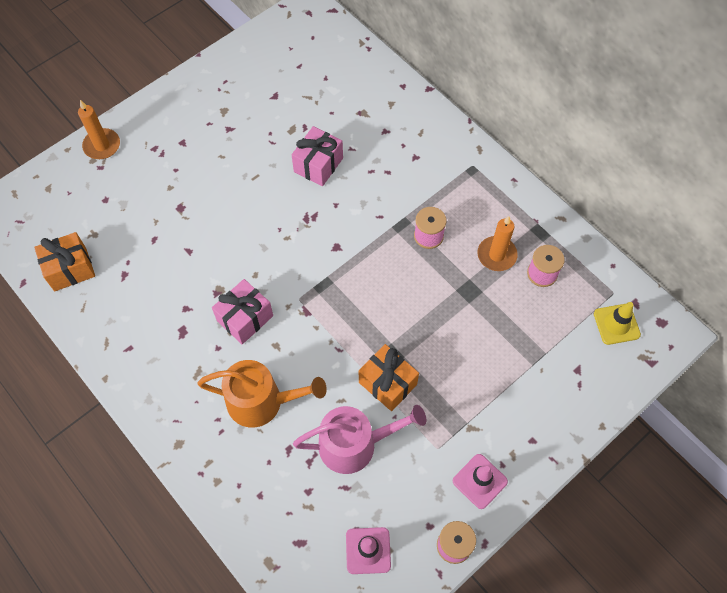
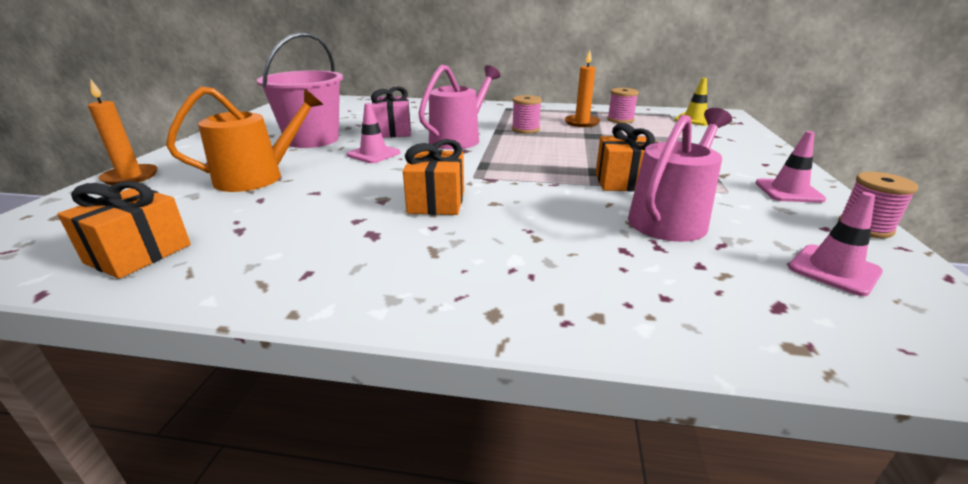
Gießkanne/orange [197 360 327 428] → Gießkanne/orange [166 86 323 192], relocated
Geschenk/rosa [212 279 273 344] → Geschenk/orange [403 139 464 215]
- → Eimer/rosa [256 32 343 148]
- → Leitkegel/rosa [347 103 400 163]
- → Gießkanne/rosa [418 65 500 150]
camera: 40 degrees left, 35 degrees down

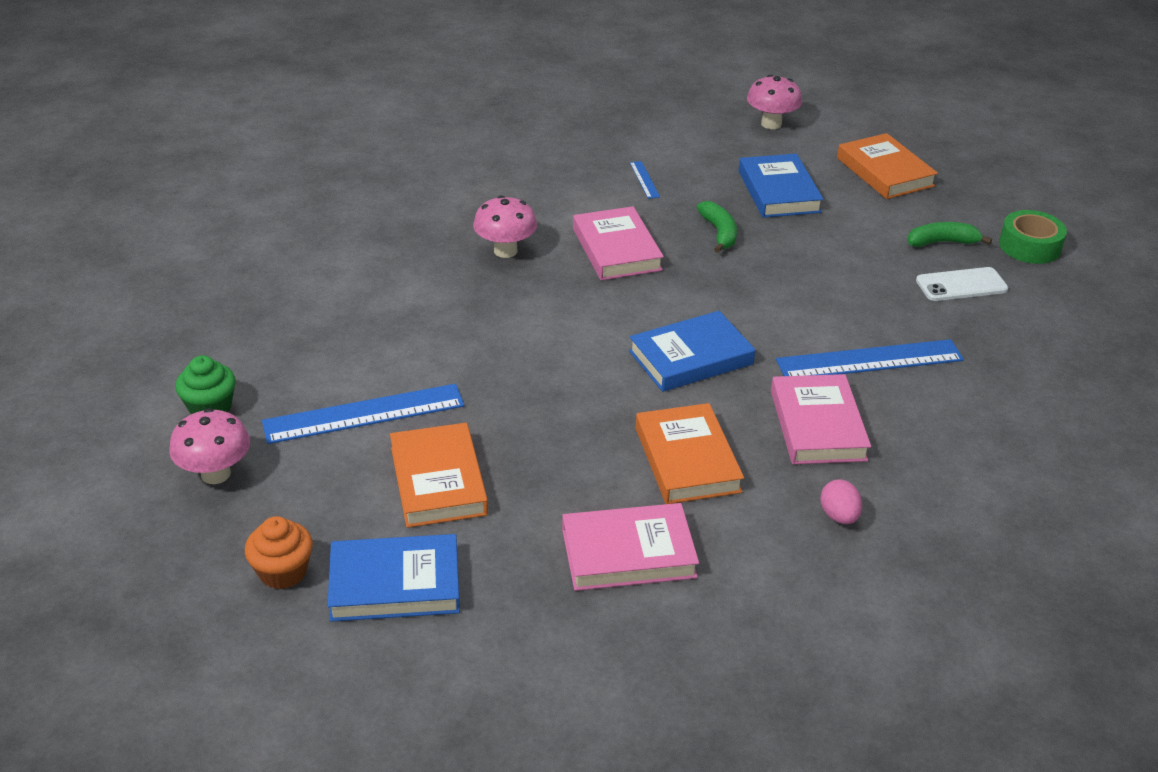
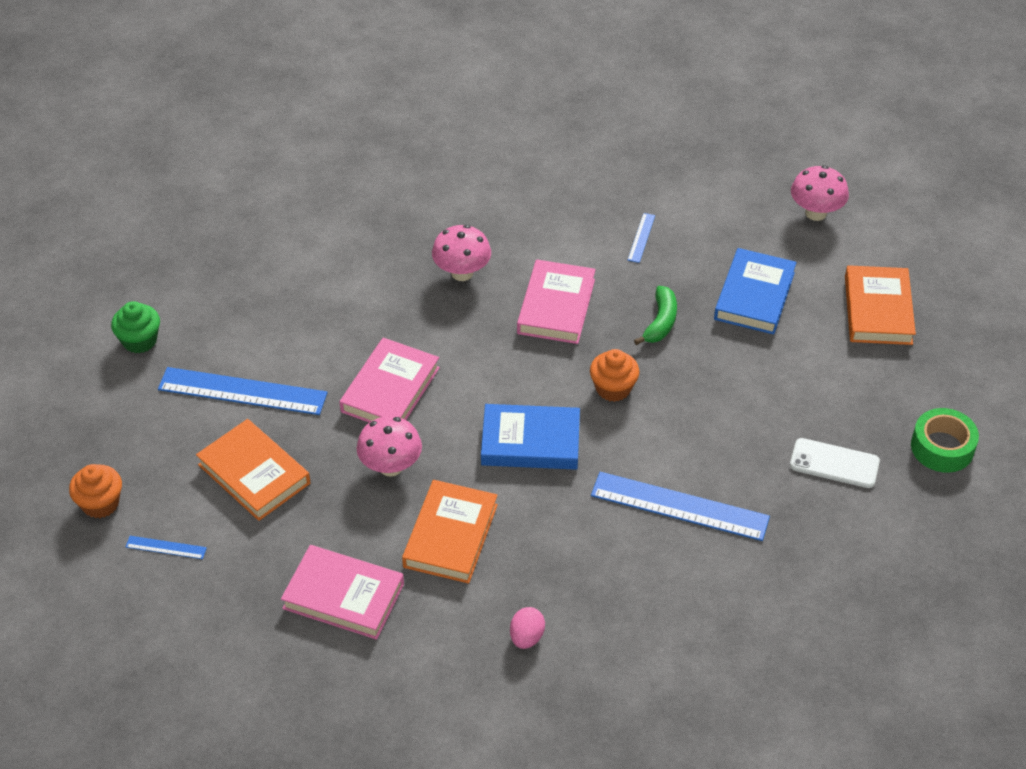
Pilz/rosa [169 408 250 484] → Pilz/rosa [356 416 422 477], relocated
Buch/blau [328 534 460 622] → Lineal/blau [126 536 207 559]
Buch/orange [390 423 488 528] → Buch/orange [196 419 310 521], 60 degrees counterclockwise
Buch/rosa [771 374 871 464] → Buch/rosa [340 338 440 422], relocated
Banane/grün [907 222 992 247] → -
- → Muffin/orange [590 349 639 402]
camera: 30 degrees right, 10 degrees up

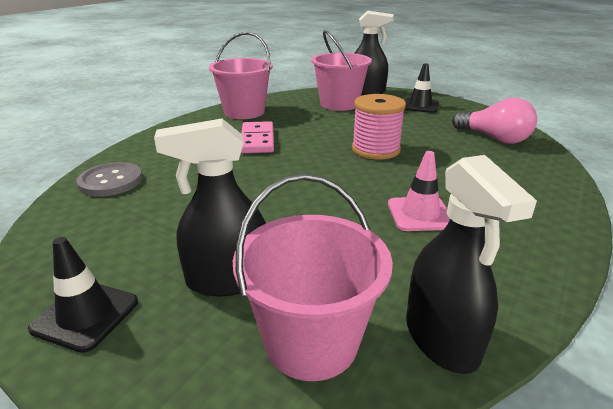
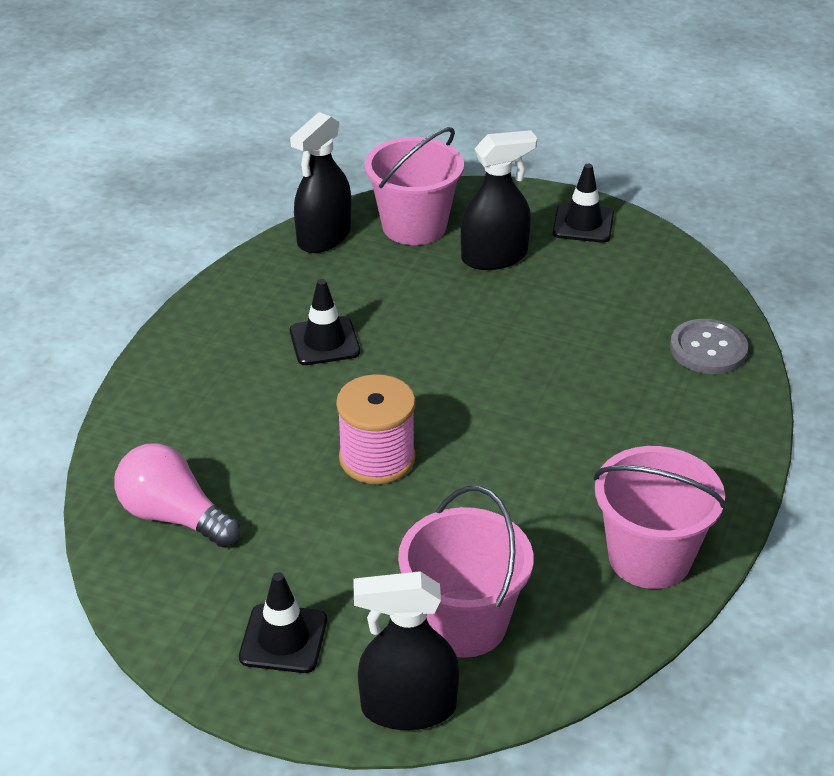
Dominostein/rosa [241 121 274 153] → -
Leitkegel/rosa [388 151 450 231] → Leitkegel/schwarz [290 279 360 365]
Sprühflasche/schwarz [406 155 537 374] → Sprühflasche/schwarz [290 112 351 253], 120 degrees counterclockwise
camera: 170 degrees right, 10 degrees up

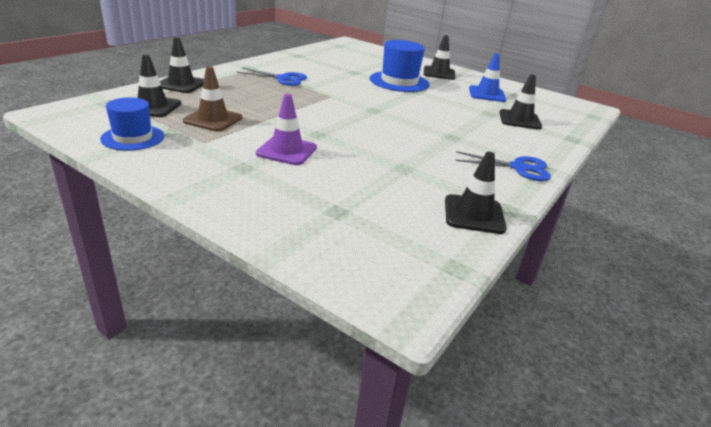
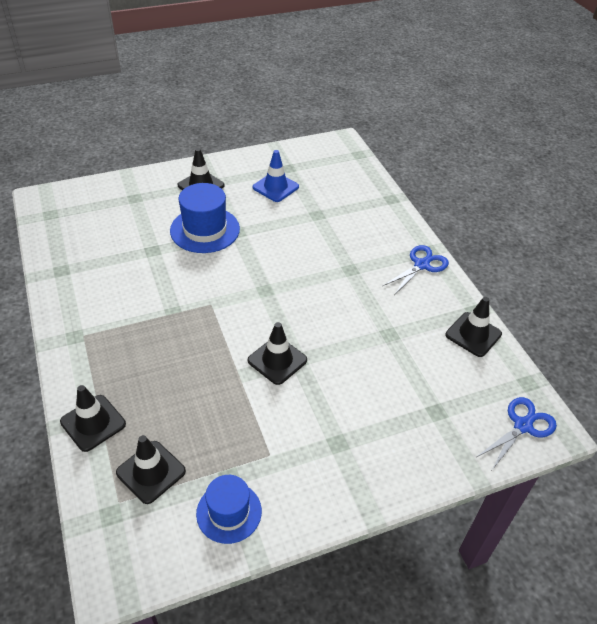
Leitkegel/braun [183 66 242 132] → -
Schere/blau [236 67 307 86] → Schere/blau [477 397 557 470], relocated
Leitkegel/lila [256 94 317 165] → -
Leitkegel/schwarz [499 75 542 130] → Leitkegel/schwarz [248 322 307 385], relocated
camera: 55 degrees left, 15 degrees up

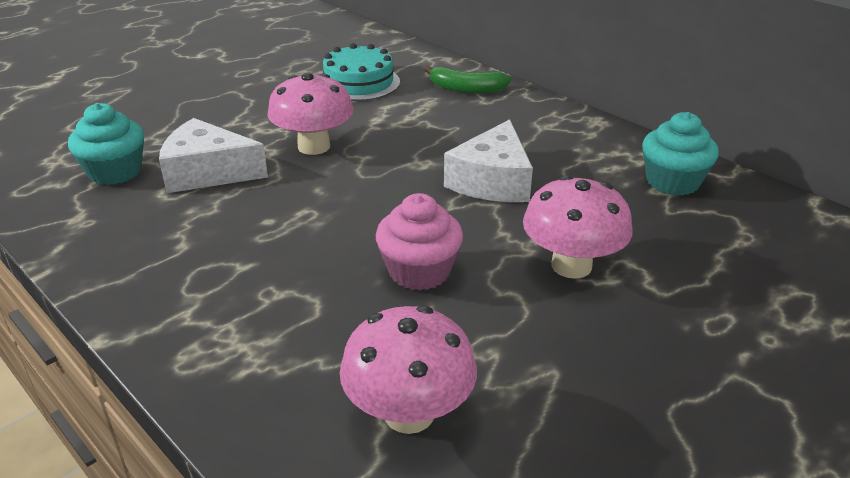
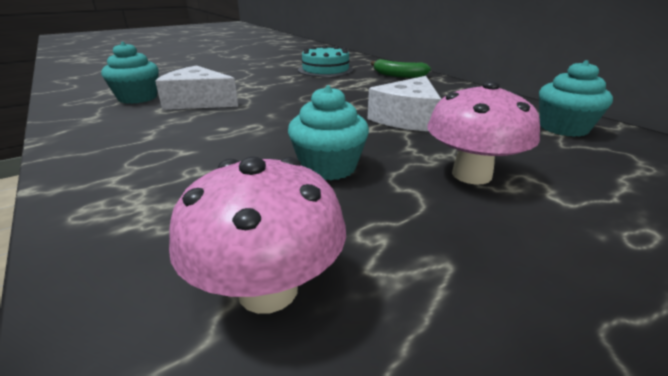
Pilz/rosa [267 72 354 155] → -
Muffin/rosa [376 193 463 291] → Muffin/türkis [288 85 369 180]
camera: 10 degrees right, 5 degrees down

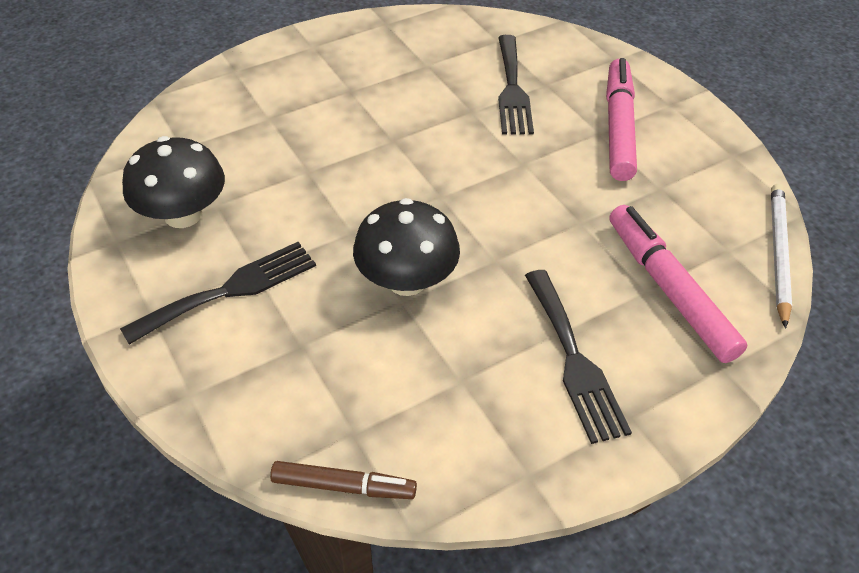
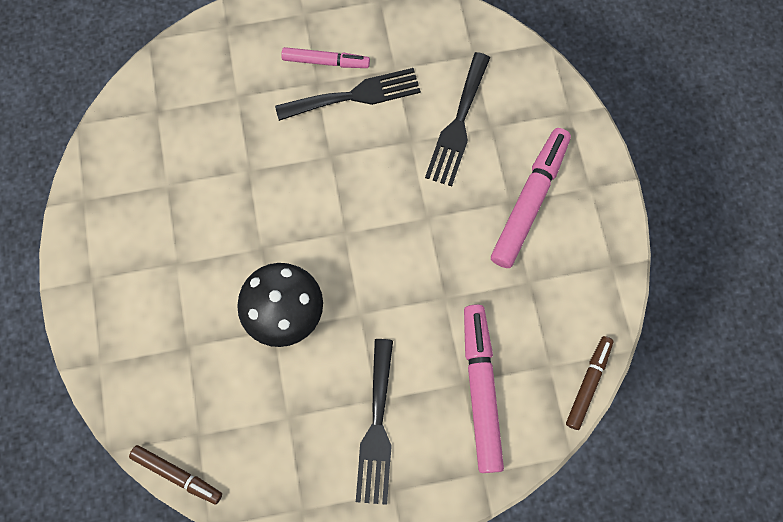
Gabel/schwarz [120 242 316 345] → Gabel/schwarz [275 68 421 121], relocated
Pilz/schwarz [122 136 225 228] → -
Bleistift/weiß [771 184 792 329] → Filzstift/braun [566 336 614 430]
- → Filzstift/rosa [281 47 370 68]
camera: 20 degrees right, 25 degrees up

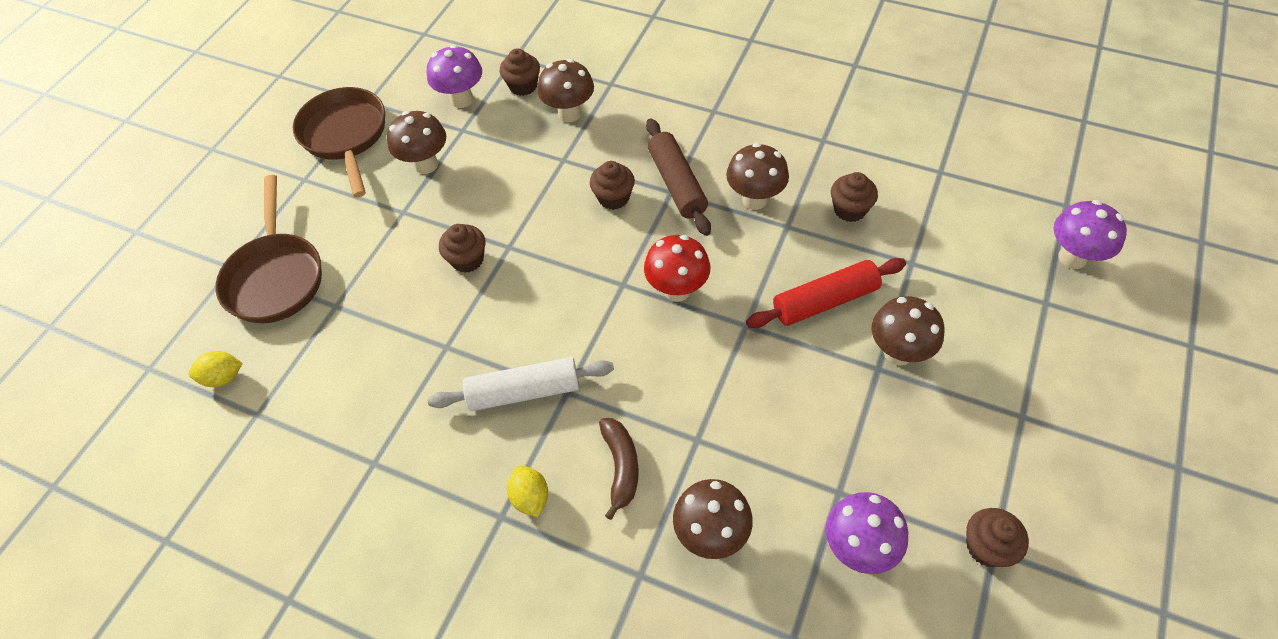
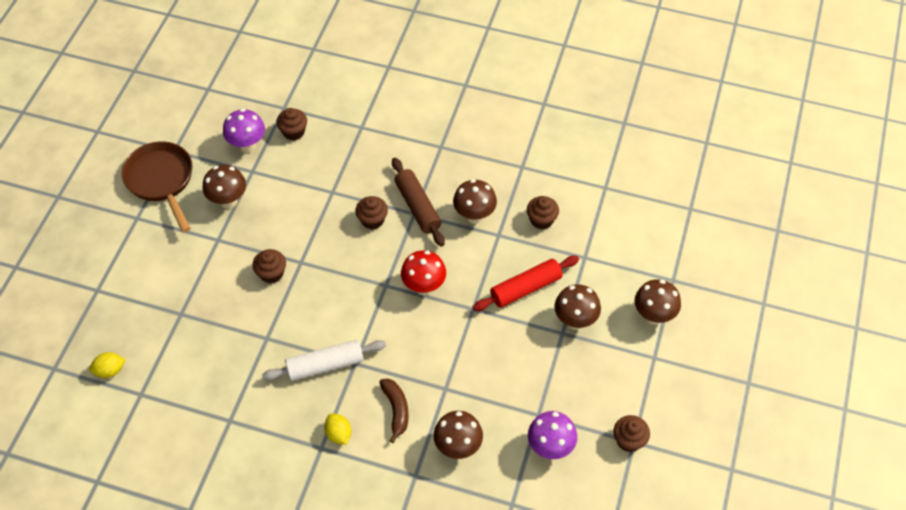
Pfanne/braun [215 175 322 323] → -
Pilz/braun [537 59 594 122] → Pilz/braun [635 279 681 325], relocated
Pilz/lila [1054 200 1127 269] → -
camera: 10 degrees left, 0 degrees up

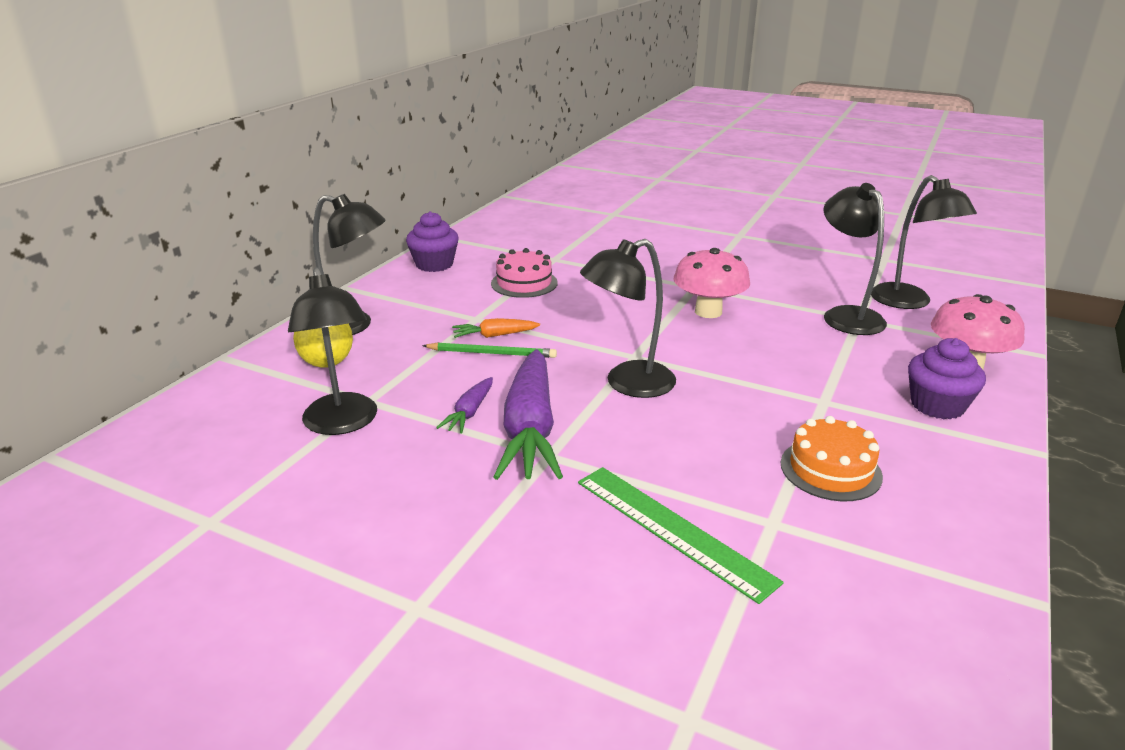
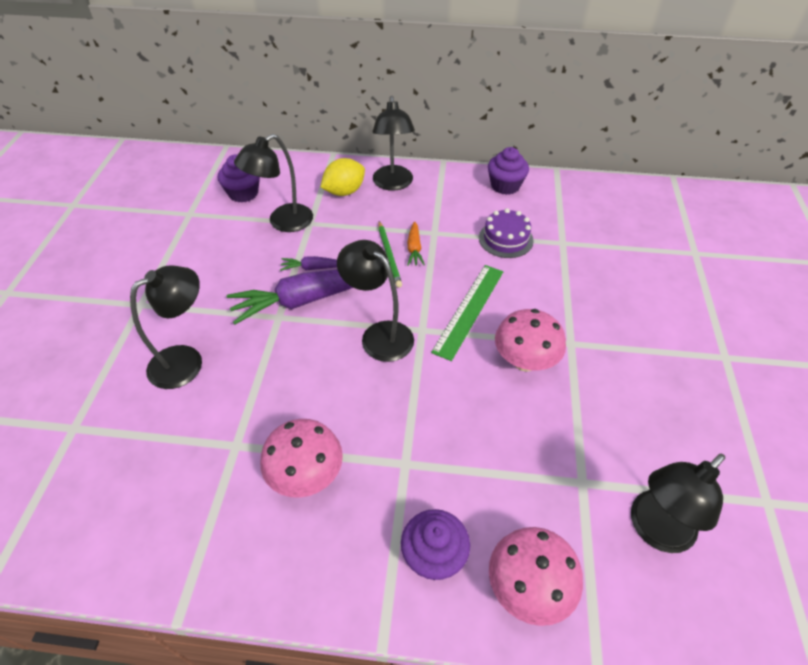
Karotte/orange [452 318 540 338] → Karotte/orange [407 222 425 266], 150 degrees counterclockwise
Kuchen/rosa [491 248 558 298] → Kuchen/lila [479 208 534 258]
Lineal/grün [578 467 784 604] → Lineal/grün [431 265 503 361], relocated
Kuchen/orange [781 416 883 501] → Pilz/rosa [260 419 343 498]
Lampe/schwarz [823 183 887 335] → Lampe/schwarz [130 265 202 389], relocated
- → Muffin/lila [218 155 260 202]
camera: 70 degrees right, 20 degrees up

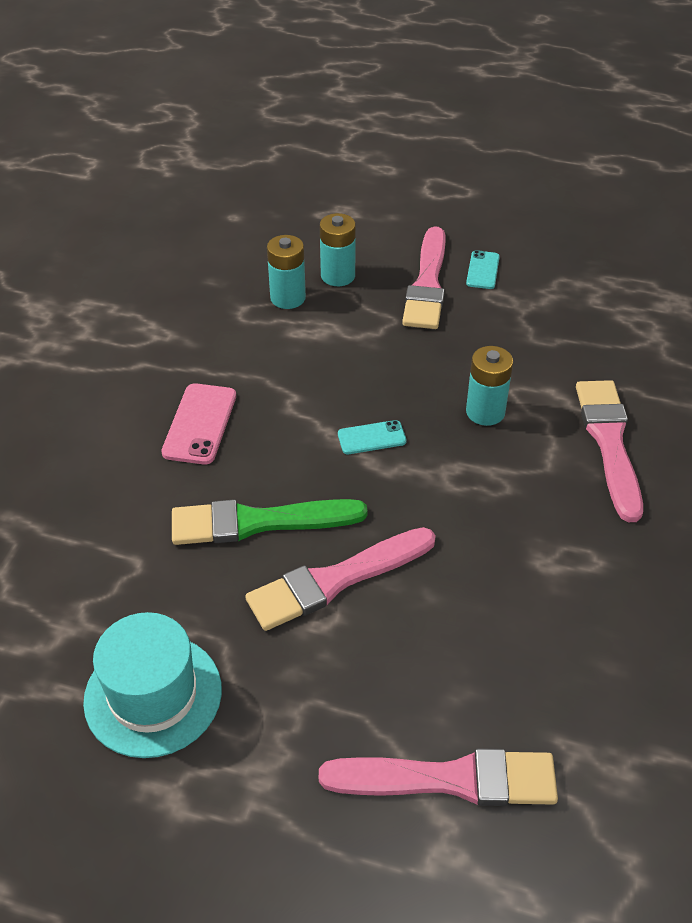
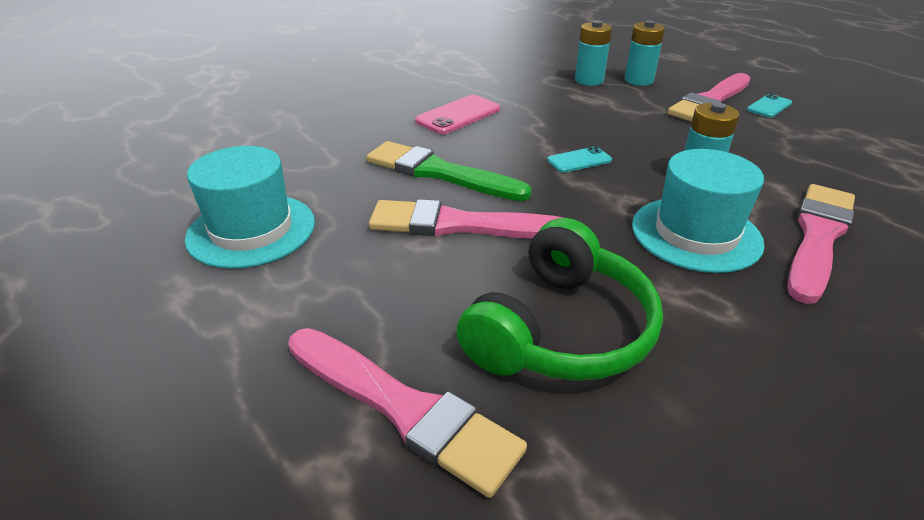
Handy/türkis [338 420 406 454] → Handy/türkis [547 146 612 173], 45 degrees counterclockwise
- → Kopfhörer/grün [457 218 663 381]
- → Hut/türkis [632 149 765 273]
camera: 35 degrees right, 10 degrees down

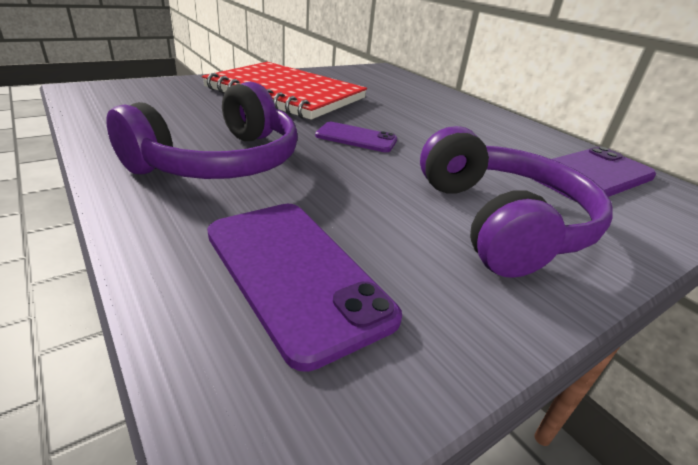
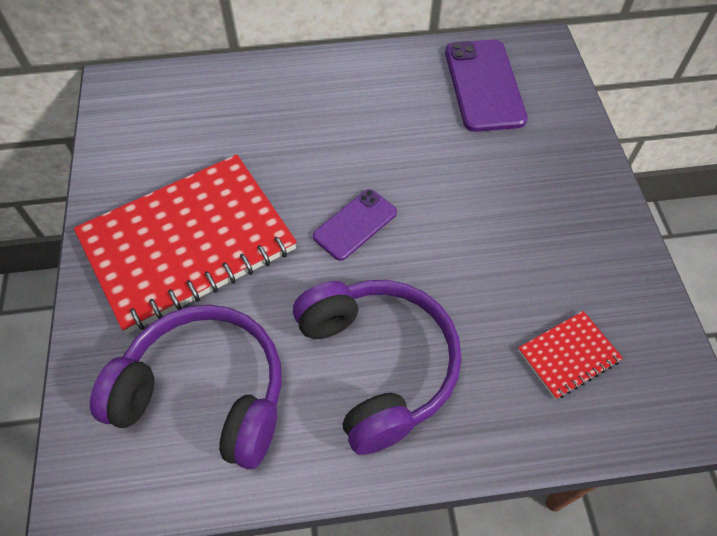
Handy/lila [207 204 402 372] → Notizbuch/rot [518 311 623 399]
Kopfhörer/lila [420 126 613 278] → Kopfhörer/lila [90 305 282 469], relocated
camera: 60 degrees left, 25 degrees up

